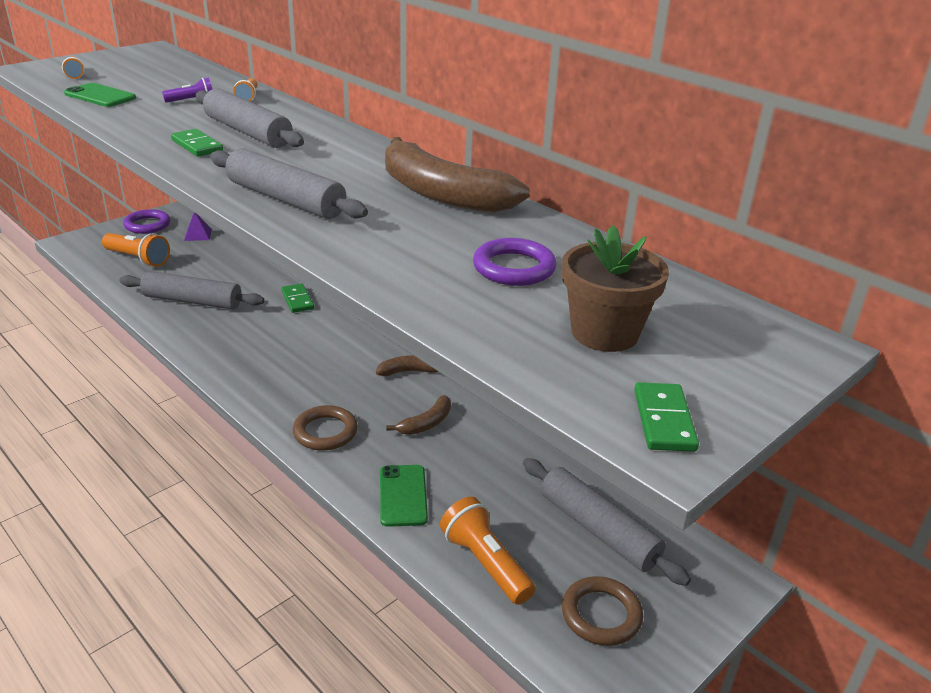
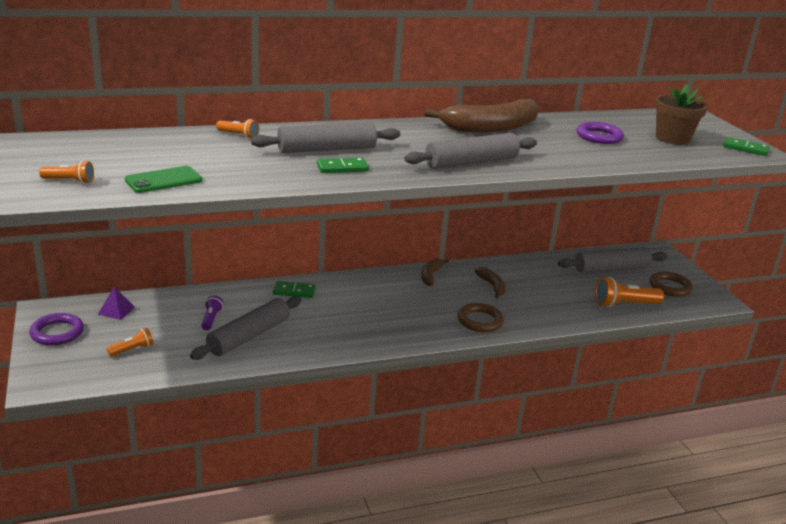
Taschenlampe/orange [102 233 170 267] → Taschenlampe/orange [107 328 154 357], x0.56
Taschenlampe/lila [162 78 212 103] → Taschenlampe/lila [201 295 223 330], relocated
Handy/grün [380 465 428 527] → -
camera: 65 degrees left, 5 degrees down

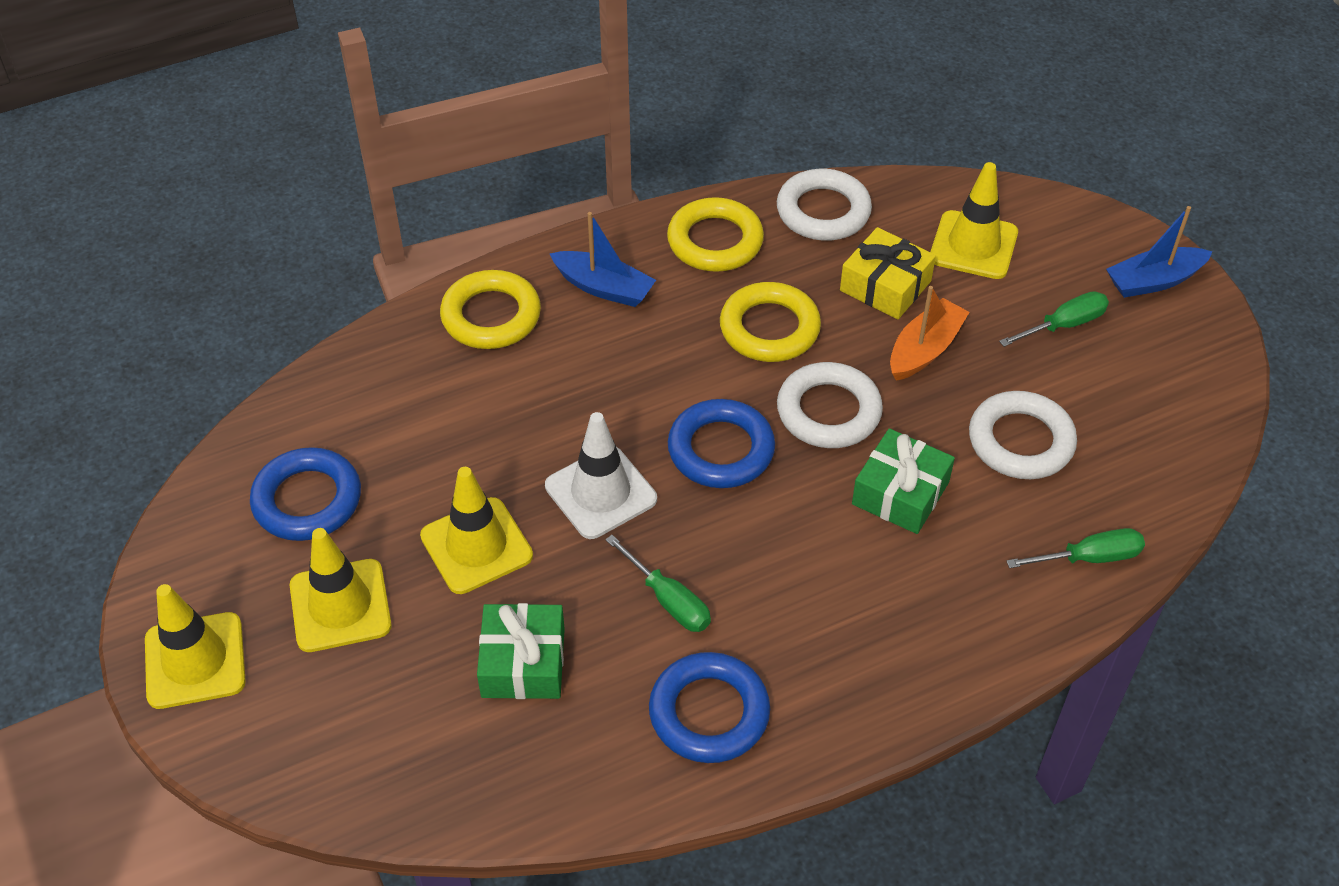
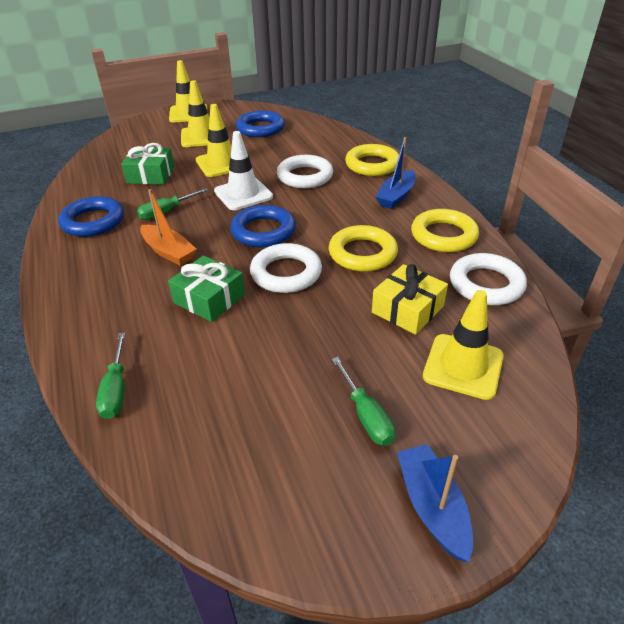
Boot/orange [890 286 970 381] → Boot/orange [140 189 197 266], relocated
Ring/weiß [969 391 1077 479] → Ring/weiß [277 155 333 188], relocated
camera: 95 degrees right, 10 degrees down

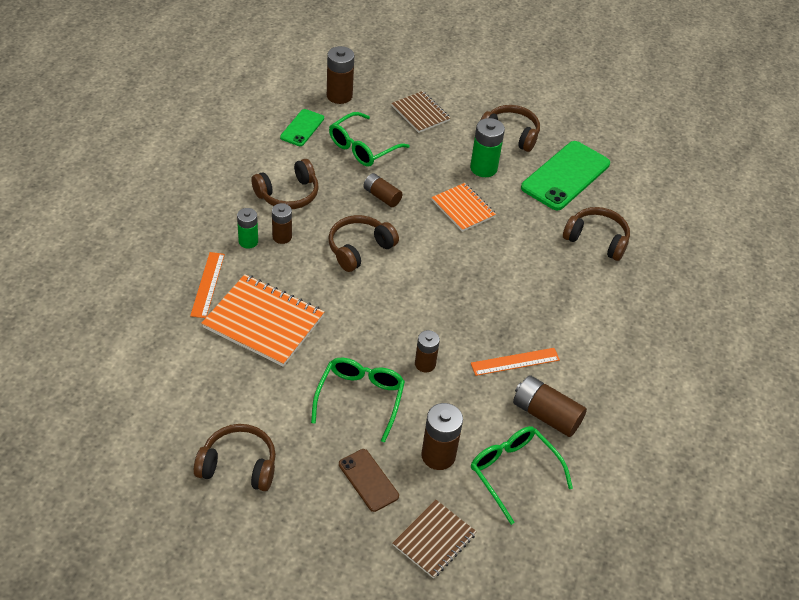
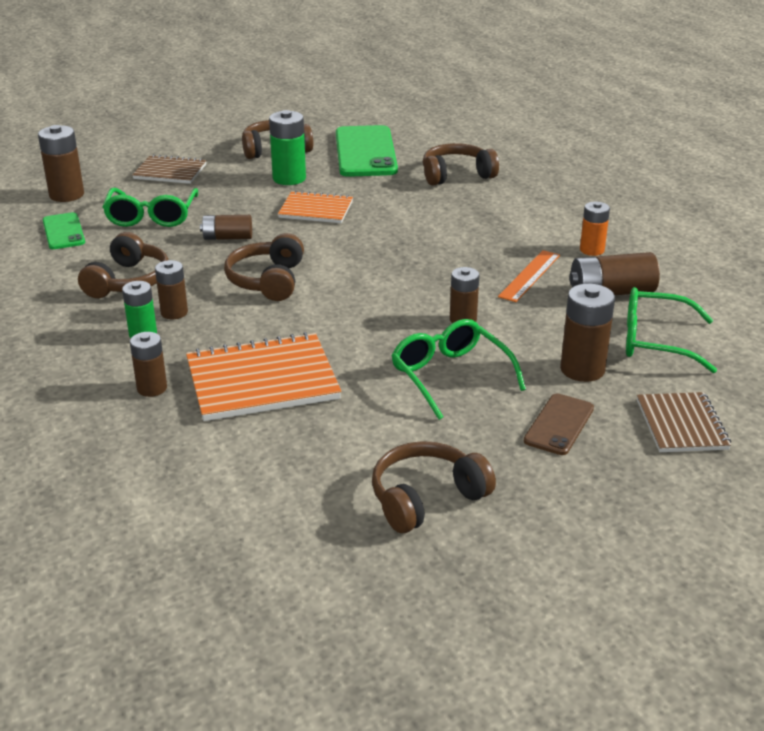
Lineal/orange [190 252 225 318] → Batterie/braun [130 332 167 397]
Handy/braun [339 449 399 512] → Handy/braun [524 393 594 455], 75 degrees counterclockwise
- → Batterie/orange [580 202 610 256]
camera: 40 degrees left, 15 degrees down

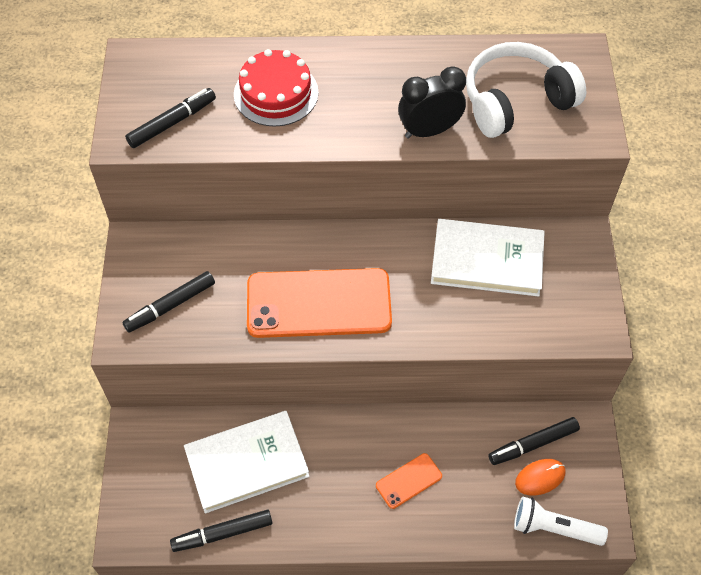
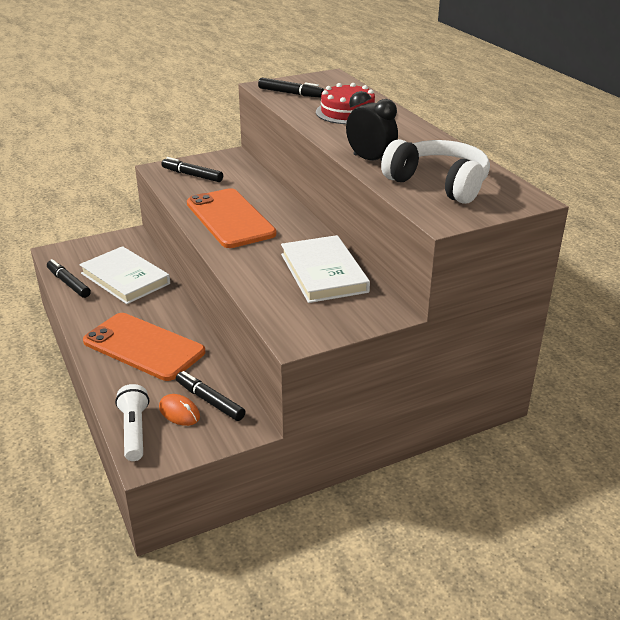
Handy/orange [376 453 442 509] → Handy/orange [83 313 205 381], x2.24
camera: 65 degrees right, 25 degrees down

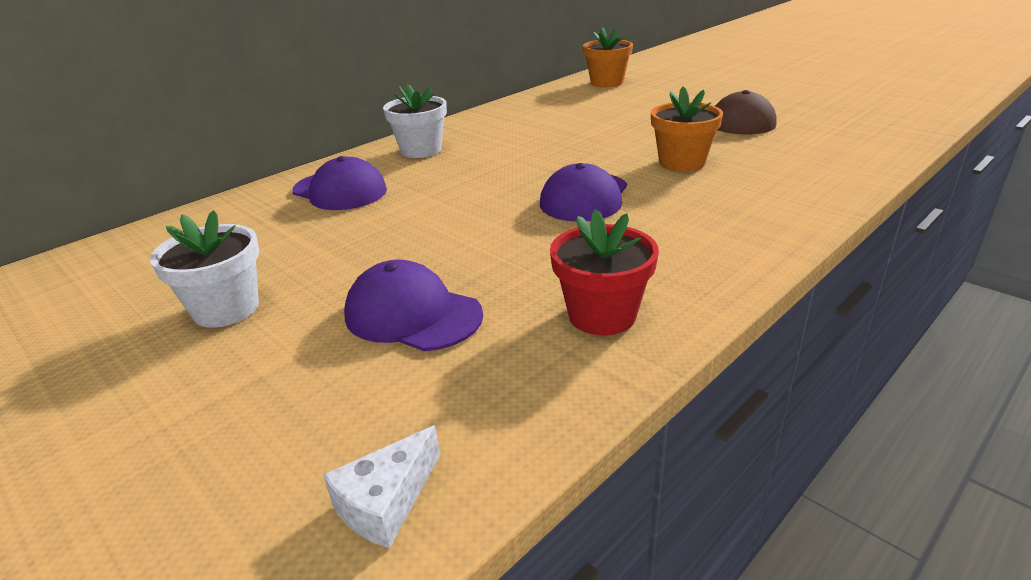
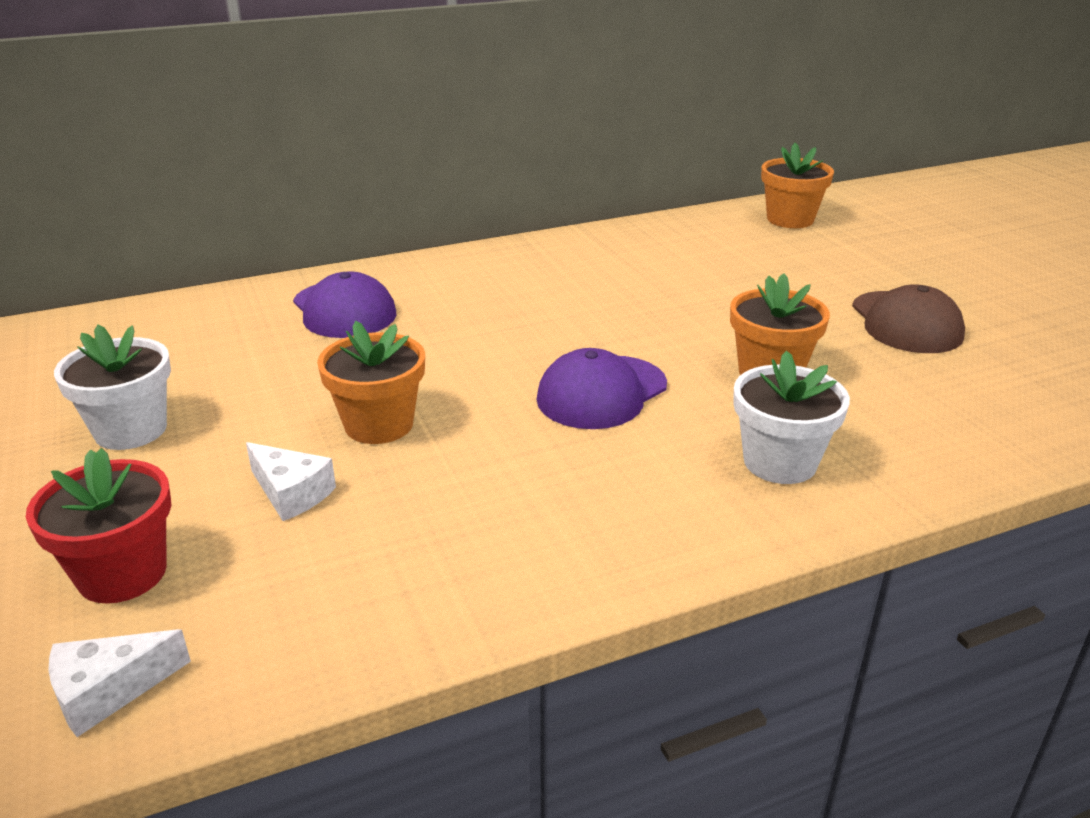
Kappe/lila [344 260 483 351] → Käse/weiß [246 442 336 521]
Blumentopf/weiß [383 84 447 158] → Blumentopf/weiß [733 351 850 484], relocated
Blumentopf/rot [550 209 659 335] → Blumentopf/rot [26 448 172 604], relocated
- → Blumentopf/orange [317 321 425 444]
camera: 20 degrees right, 0 degrees up

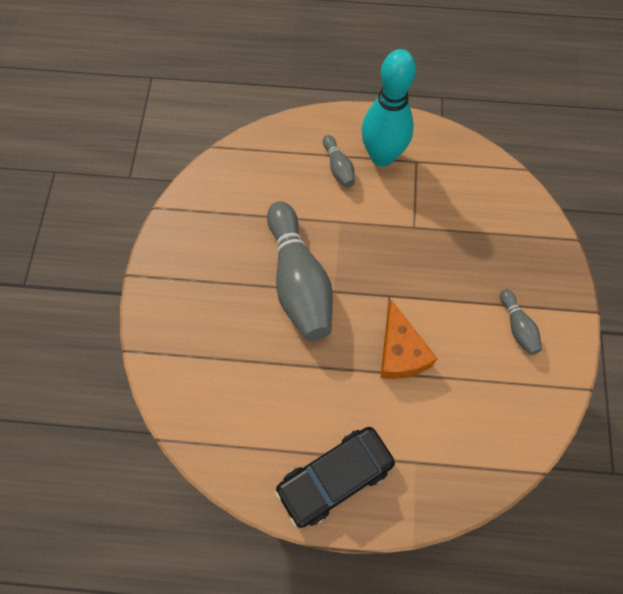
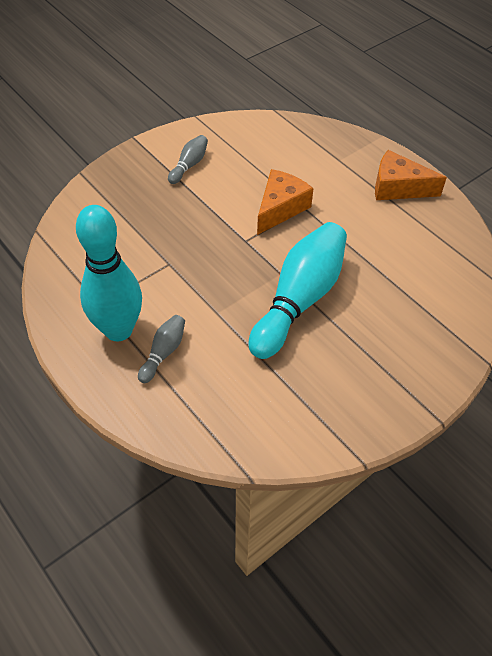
Bowlingkegel/grau [267 201 333 341] → Bowlingkegel/türkis [249 222 347 359]
Auto/schwarz [275 427 395 528] → Käse/orange [375 150 447 200]
camera: 135 degrees left, 15 degrees down

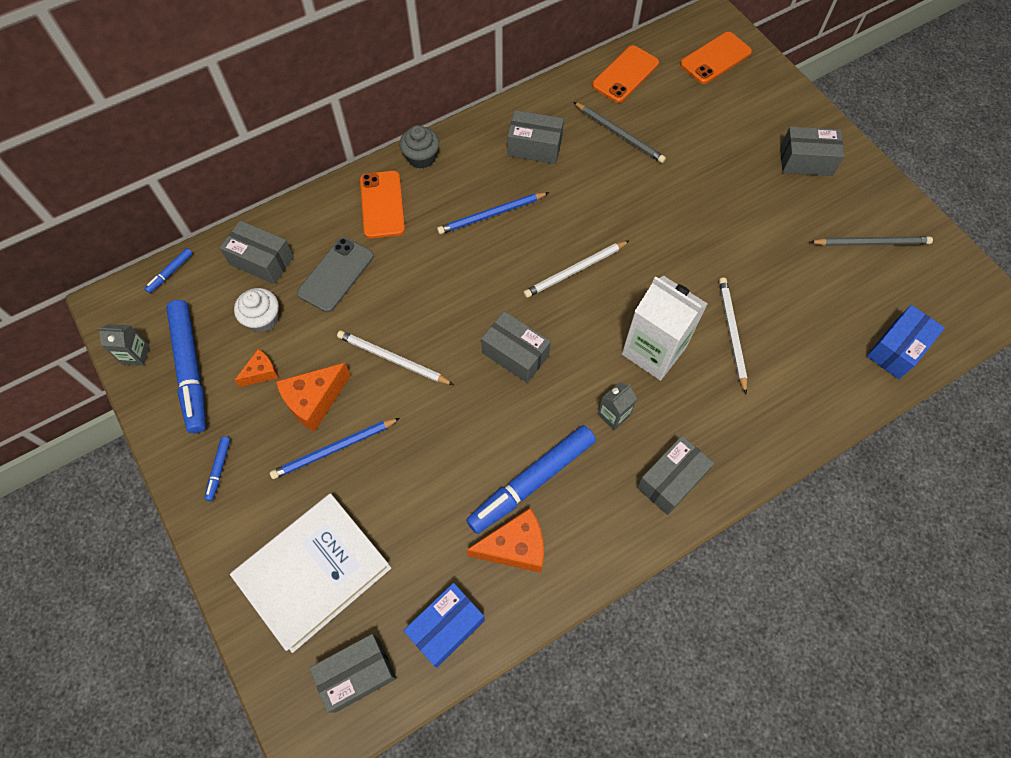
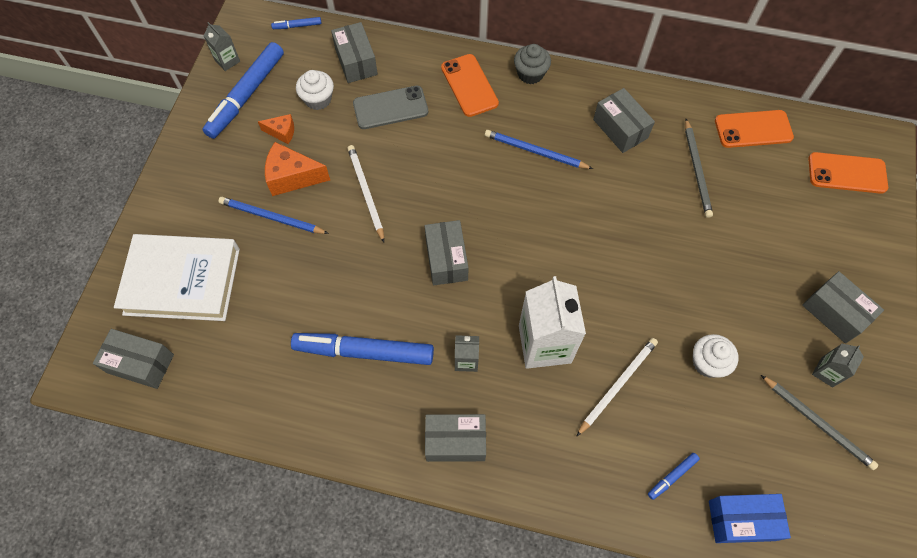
Filzstift/blau [205 437 230 501] → Filzstift/blau [648 453 700 500], relocated
Handy/orange [360 171 405 239] → Handy/orange [441 54 499 117], 60 degrees counterclockwise
Schachtel/blau [403 583 485 668] → -
Käse/orange [467 508 544 573] → -
Bleistift/weiß [523 240 630 298] → -
- → Muffin/weiß [693 334 739 378]
- → Getränkekarton/grau [812 344 864 387]
camera: 45 degrees right, 0 degrees up

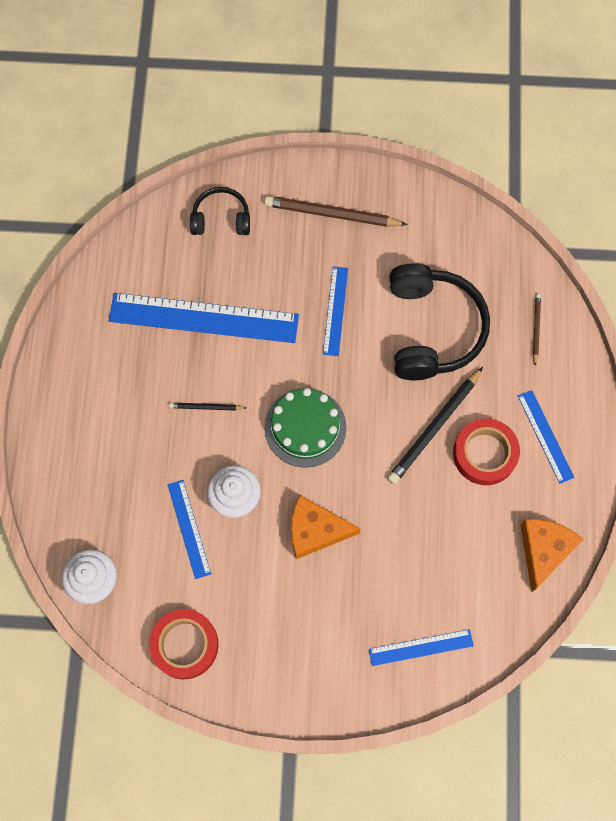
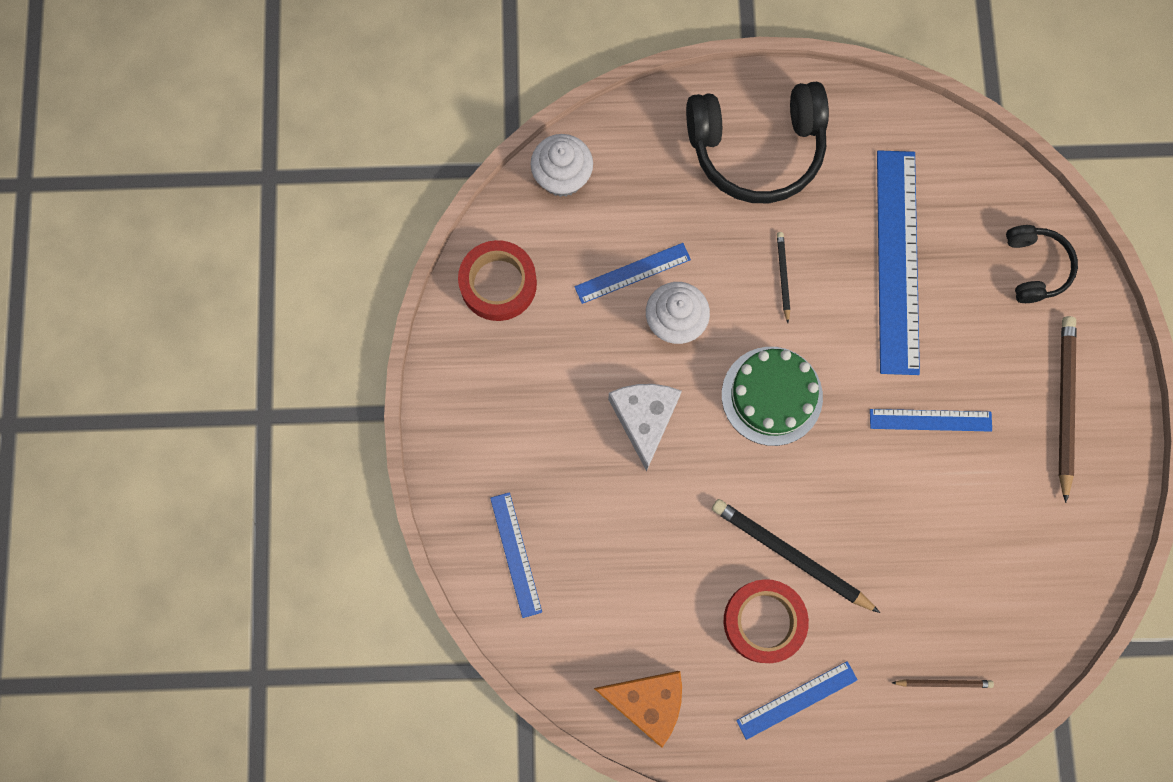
Käse/orange [291 495 361 559] → Käse/weiß [608 384 682 471]
Kopfhörer/schwarz [390 263 490 380] → Kopfhörer/schwarz [686 82 829 203], relocated
camera: 85 degrees right, 5 degrees up

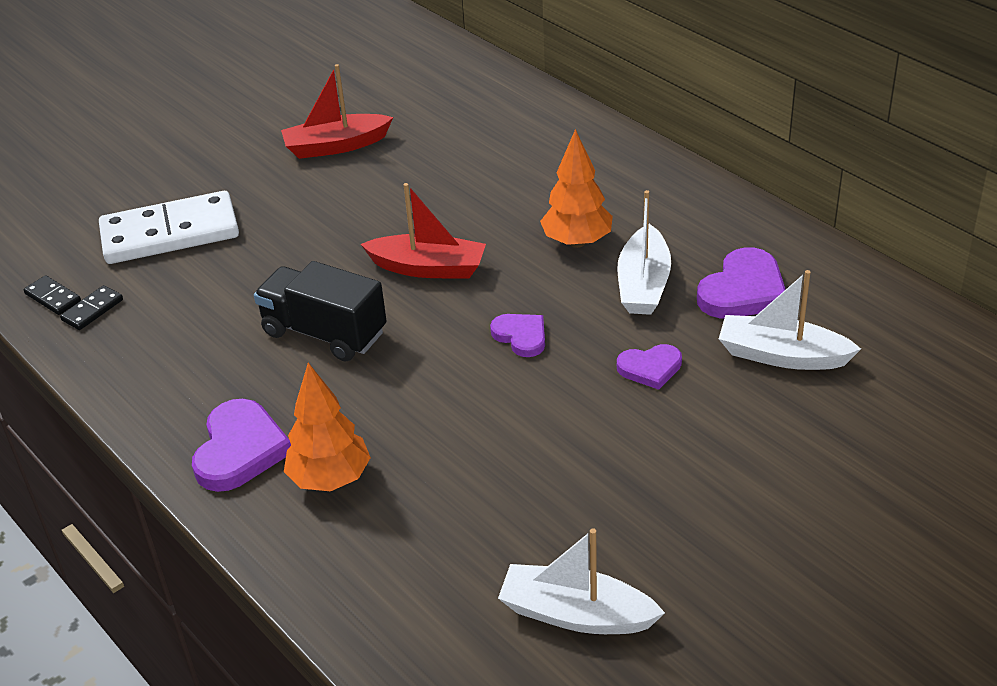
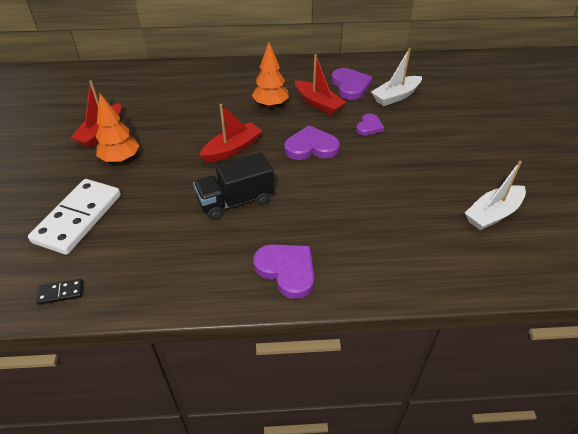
Dominostein/schwarz [60 285 123 330] → -
Baum/orange [284 363 371 491] → Baum/orange [96 94 139 163], relocated
Herz/lila [490 314 545 357] → Herz/lila [284 125 340 160], x1.65
Boot/weiß [617 190 671 315] → Boot/rot [295 54 346 115]
camera: 55 degrees left, 5 degrees up

